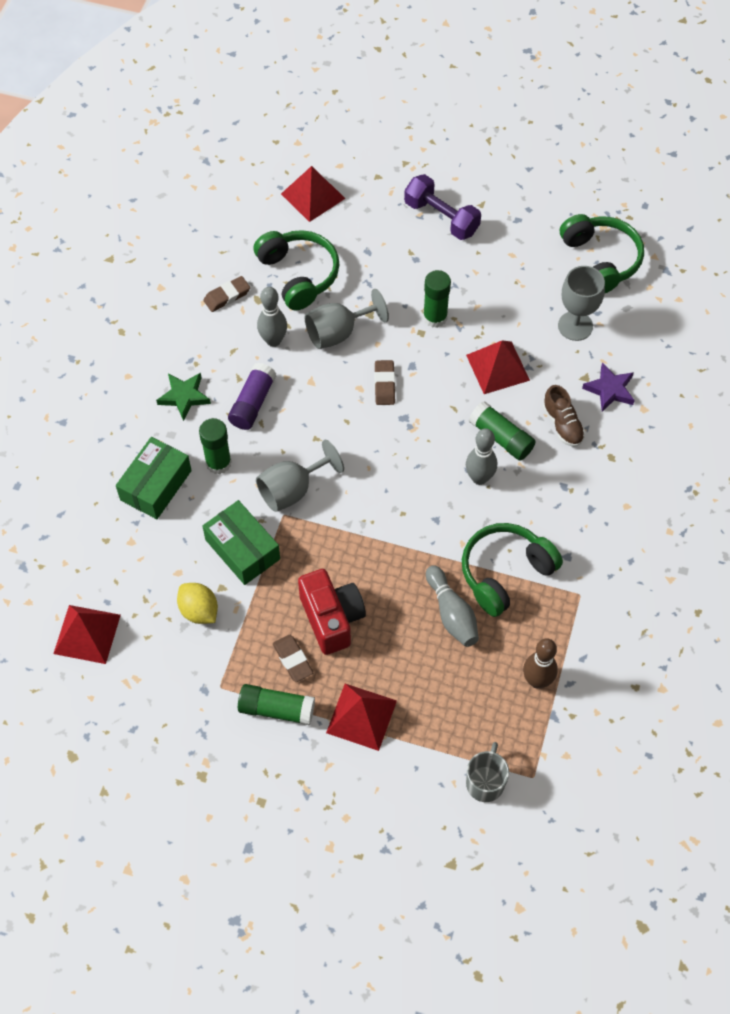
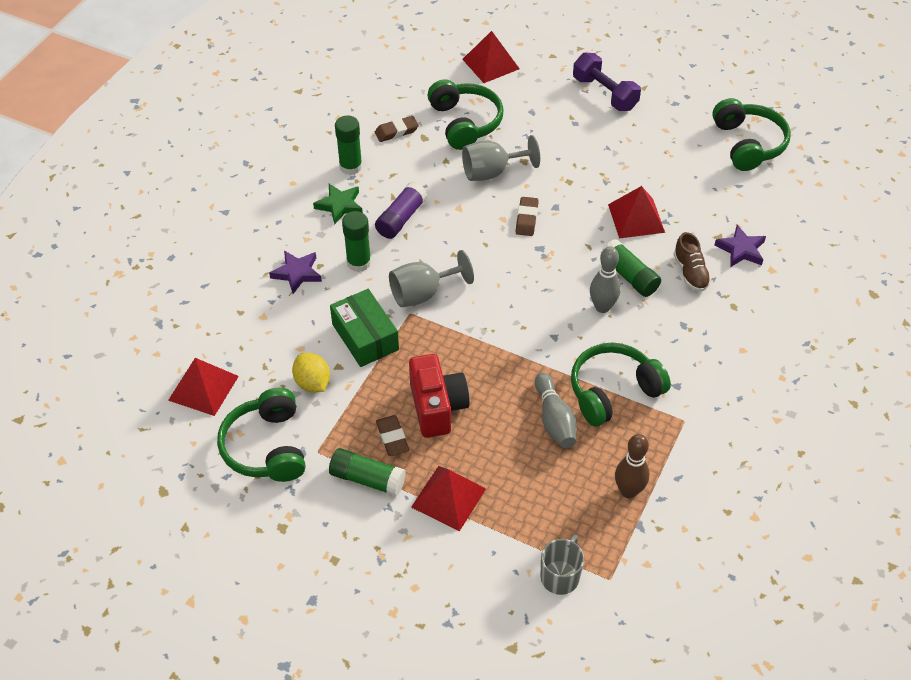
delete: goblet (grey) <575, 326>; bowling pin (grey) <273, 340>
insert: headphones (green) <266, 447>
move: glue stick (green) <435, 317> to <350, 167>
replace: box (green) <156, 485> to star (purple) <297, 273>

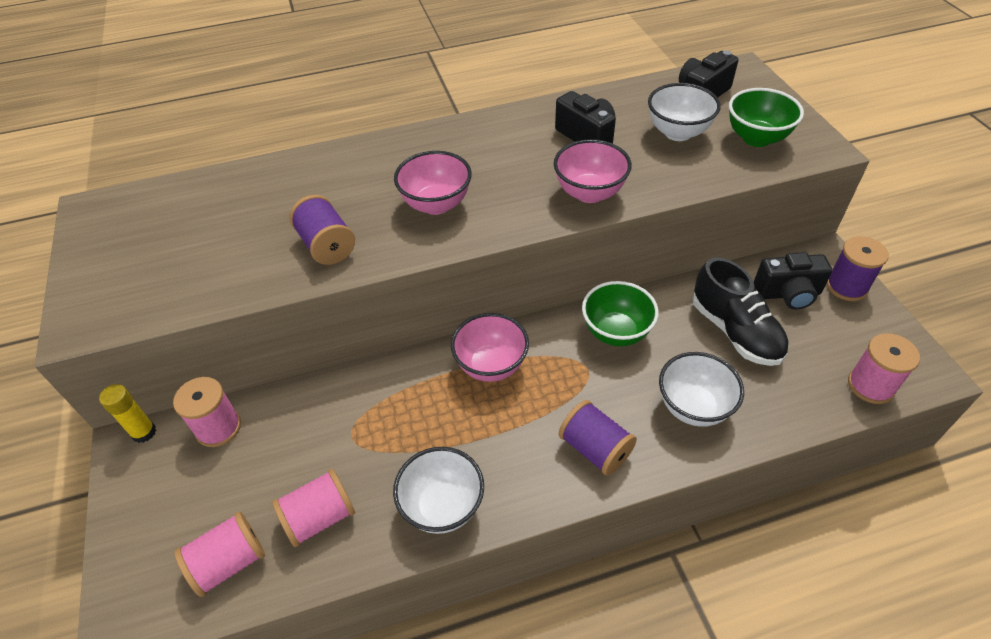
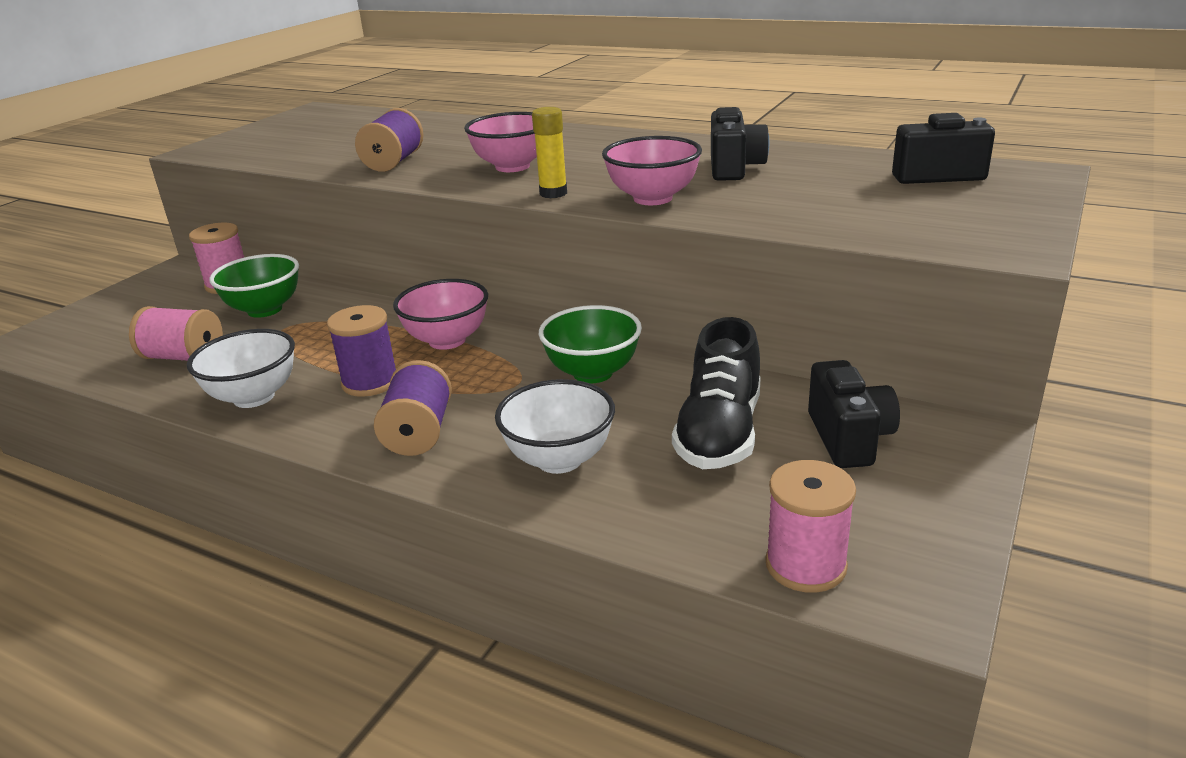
delete: bowl (white) <678, 132>; spool (pink) <229, 562>
move: bowl (green) <756, 138> to <265, 310>; spool (purple) <846, 286> to <370, 382>; glue stick (yellow) <144, 432> to <553, 193>
rotate: camera (black) <787, 294> = <848, 438> 135 degrees counterclockwise

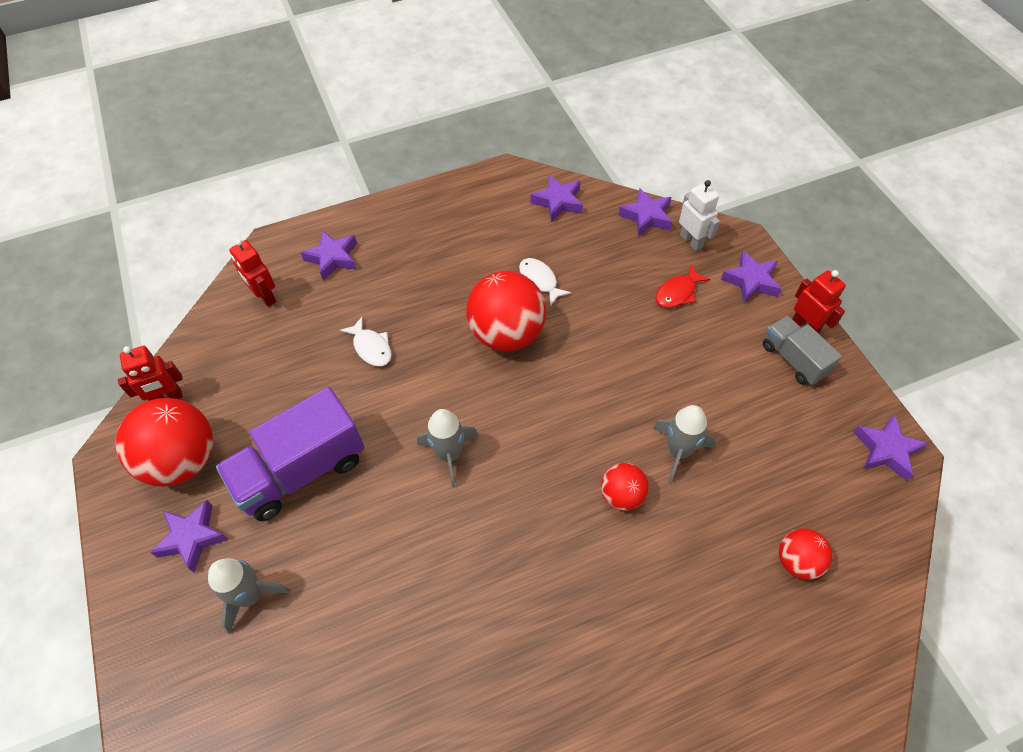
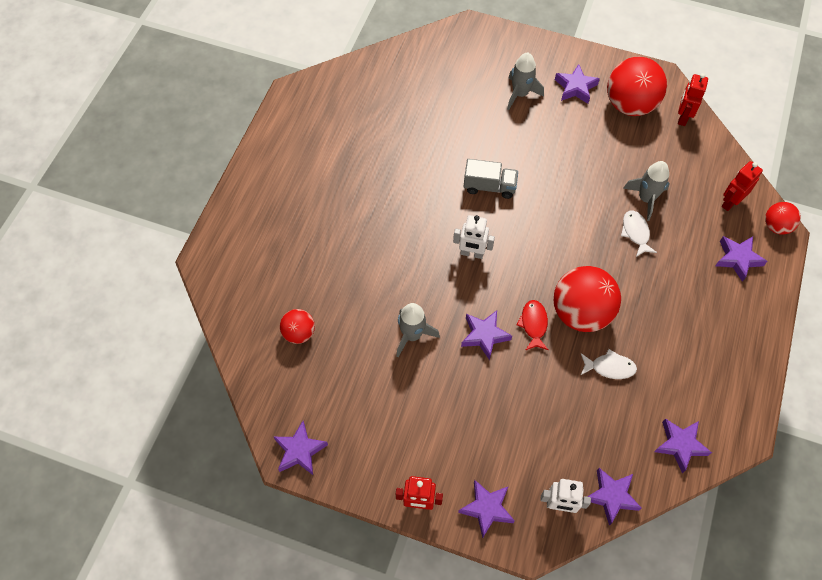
delete: truck (purple) <301, 470>
insert: robot (white) <471, 253>; star (purple) <484, 335>
move: fish (red) <677, 293> to <533, 324>; truck (grey) <793, 359> to <489, 186>; rocket (grey) <449, 454> to <646, 199>; ball (red) <622, 495> to <776, 226>
rotate: robot (red) <265, 297> = <730, 202> 45 degrees counterclockwise; fish (white) <371, 347> = <635, 232> 75 degrees clockwise

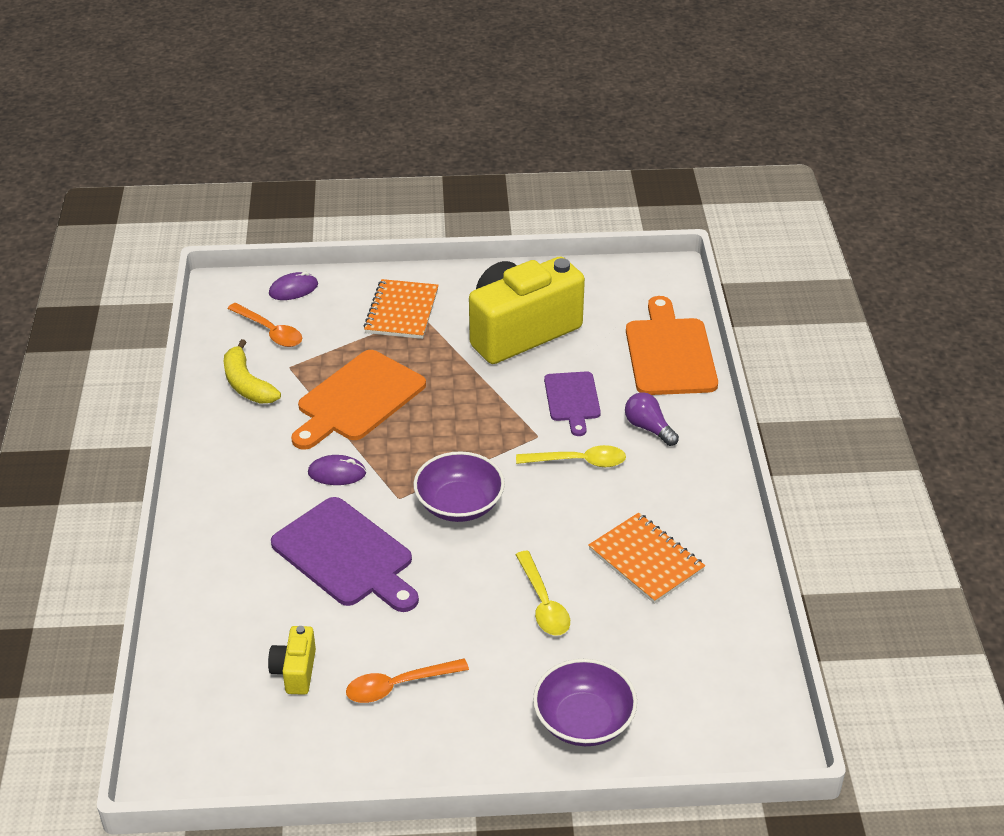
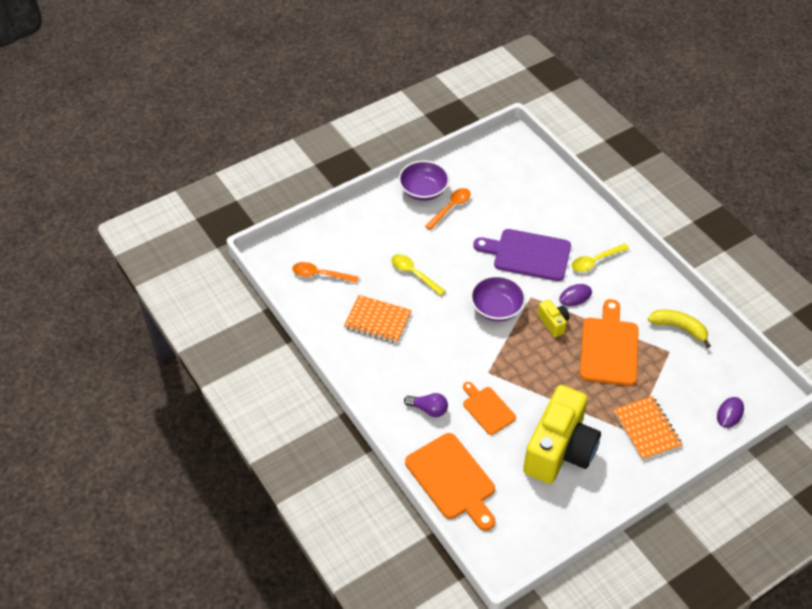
move: spoon (orange) <270, 331> to <320, 275>; spoon (yellow) <579, 461> to <595, 261>; camera (yellow) <295, 671> to <553, 323>; bowl (purple) <583, 720> to <423, 190>
recolor: cutting board (purple) <572, 400> to cutting board (orange) <487, 409>

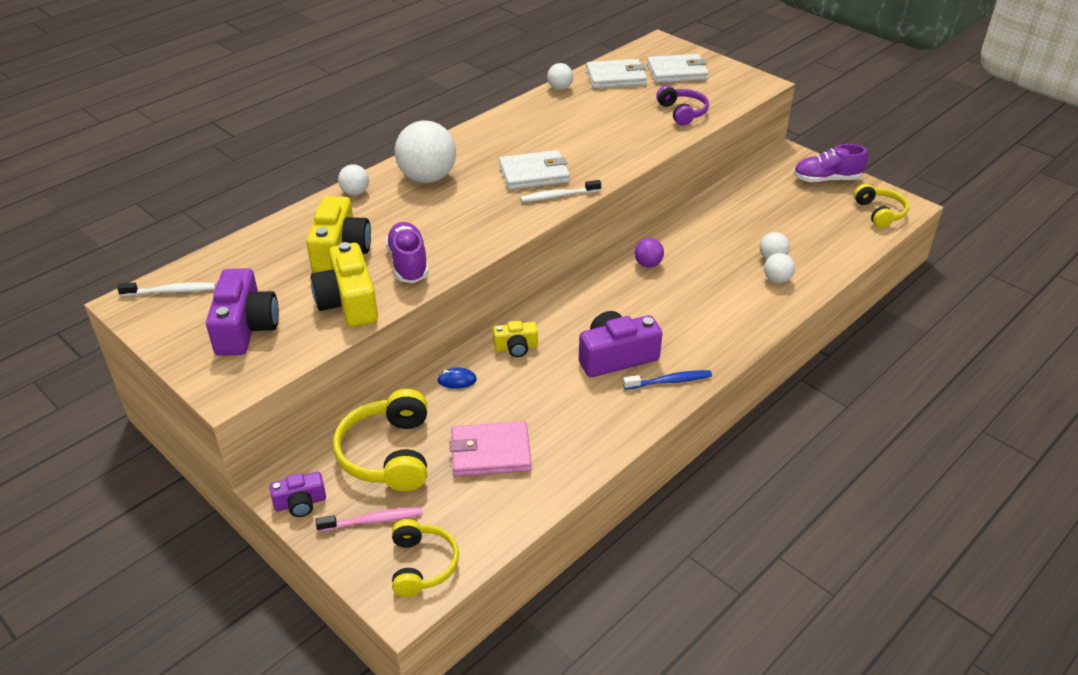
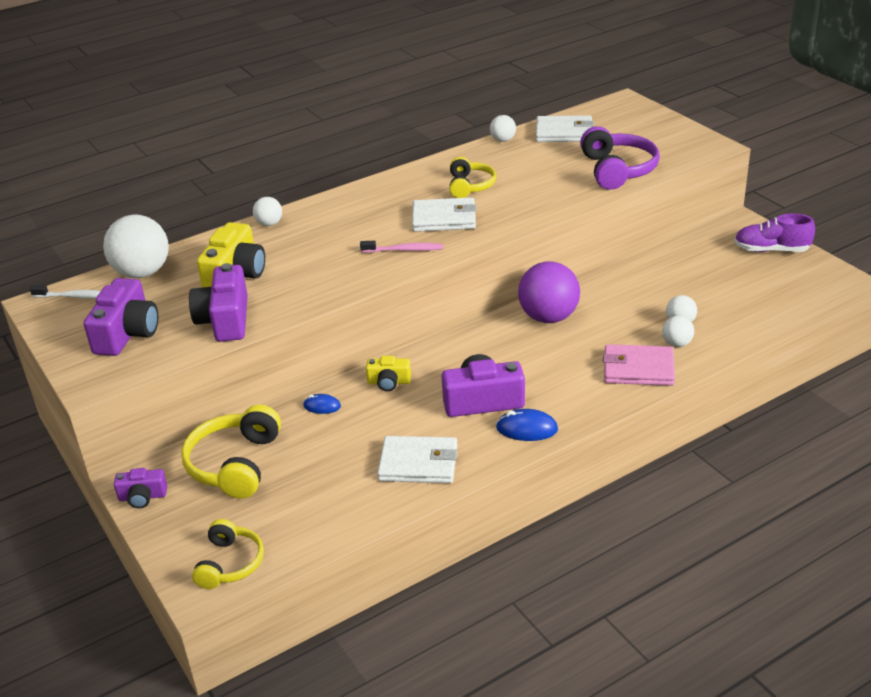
delete: toothbrush (white) <558, 196>; shoe (purple) <408, 264>
move: wallet (white) <677, 72> to <418, 463>; ball (white) <427, 178> to <142, 273>; headphones (yellow) <880, 213> to <470, 186>; wallet (pink) <490, 452> to <638, 369>; toothbrush (pink) <373, 520> to <404, 250>
replace: toothbrush (blue) <669, 381> to mouse (blue) <527, 429>
recolor: camera (yellow) <348, 302> to camera (purple) <225, 320>
resize: headphones (purple) <682, 112> = <617, 170> x1.55; ball (purple) <648, 264> = <549, 317> x2.03

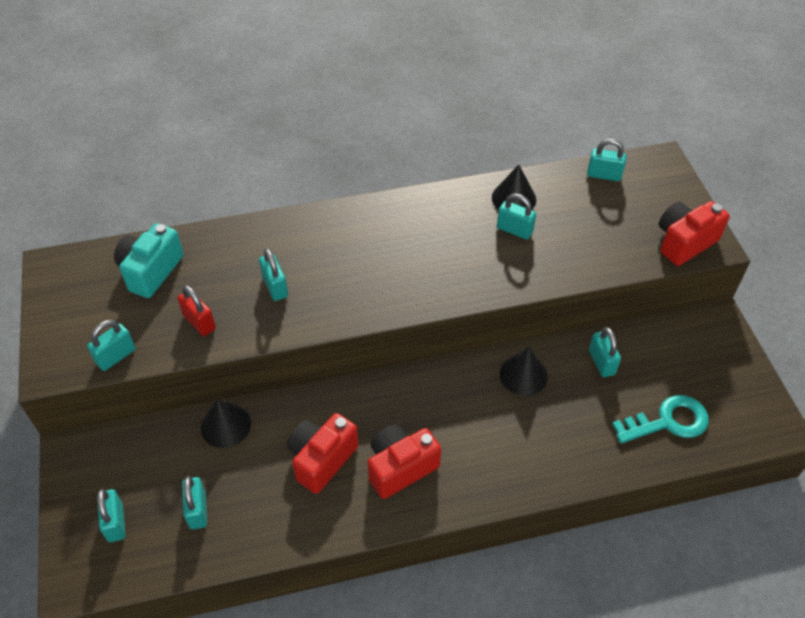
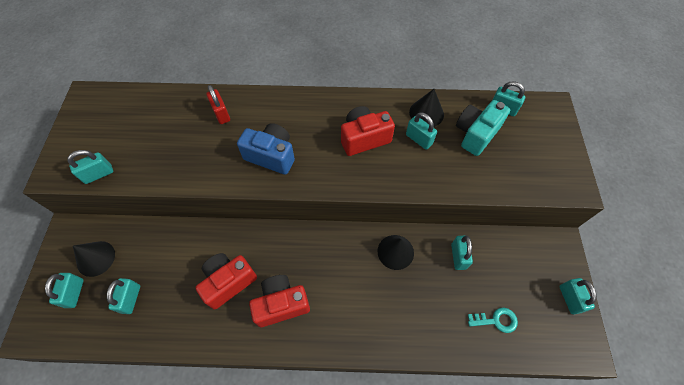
insert: camera (blue) <271, 156>
move: camera (red) <684, 242> to <364, 138>; camera (turquoise) <151, 271> to <476, 134>; padlock (turquoise) <275, 287> to <569, 299>; padlock (red) <199, 322> to <221, 114>; cone (black) <225, 425> to <96, 258>
resize: key (turquoise) <668, 421> = <496, 320> x0.63

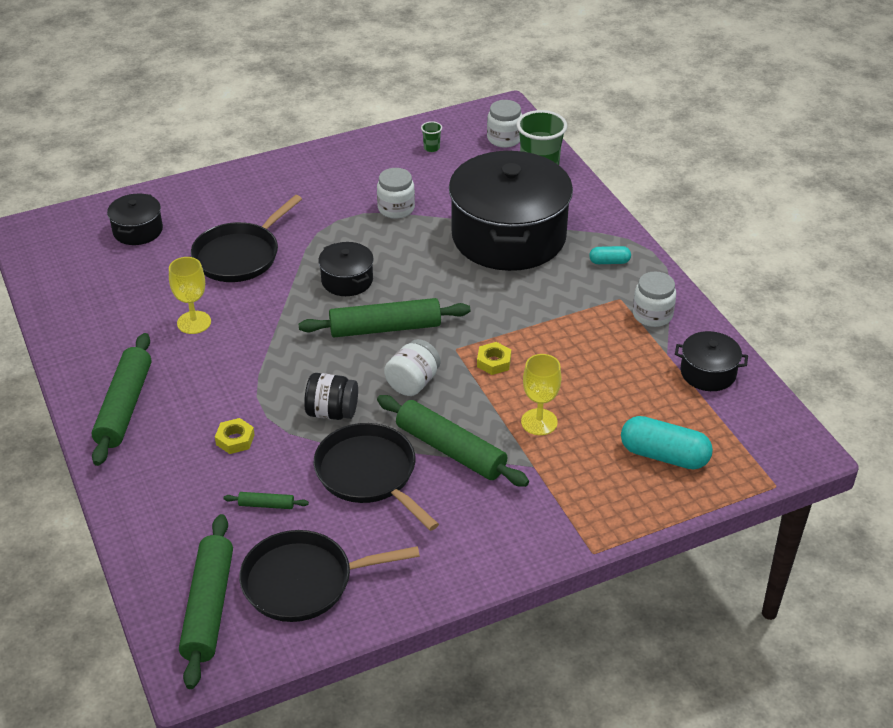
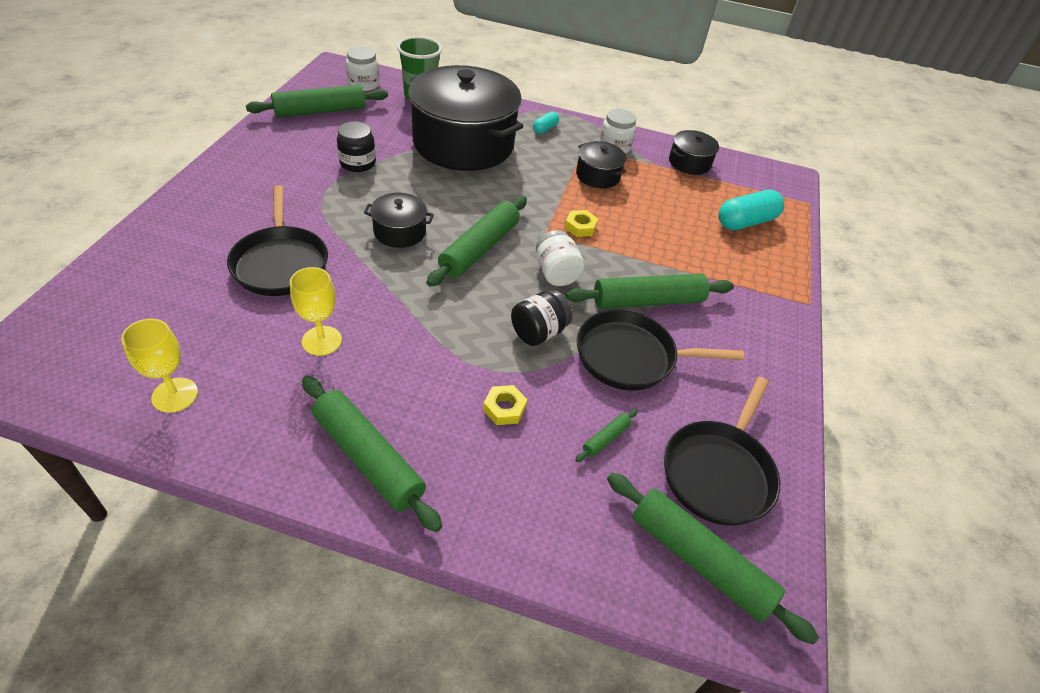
move: pot (black) <138, 230> to <598, 175>; goblet (yellow) <539, 422> to <175, 395>
replace: cup (green) <431, 148> to rolling pin (green) <320, 111>
recolor: jar (white) <396, 208> to jar (black) <357, 163>

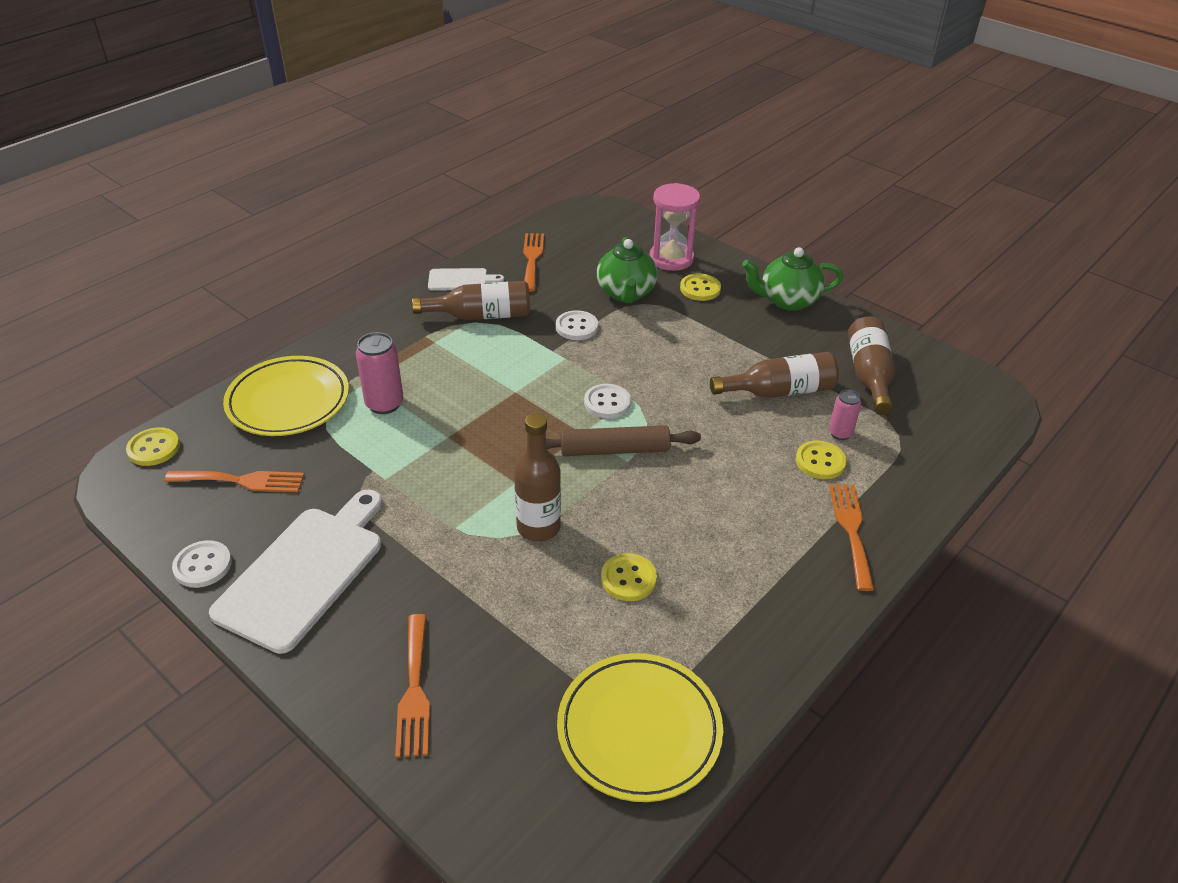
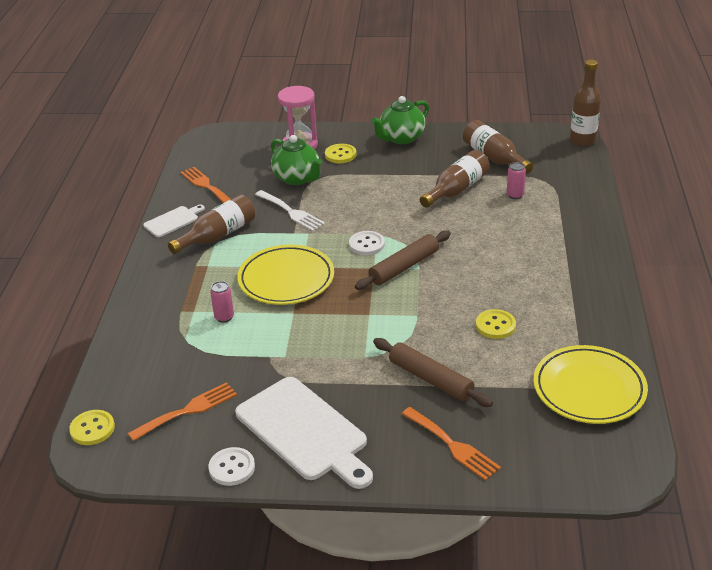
delete: button (yellow) <820, 461>; fork (orange) <851, 530>
insert: rolling pin (brown) <431, 379>
move: plate (yellow) <288, 401> to <286, 279>; bottle (brown) <538, 527> to <582, 140>
replace: button (white) <576, 327> to fork (white) <291, 212>
rotate: cutting board (white) <304, 572> = <304, 431> 150 degrees clockwise
resize: can (pink) <384, 404> = <224, 317> x0.62

